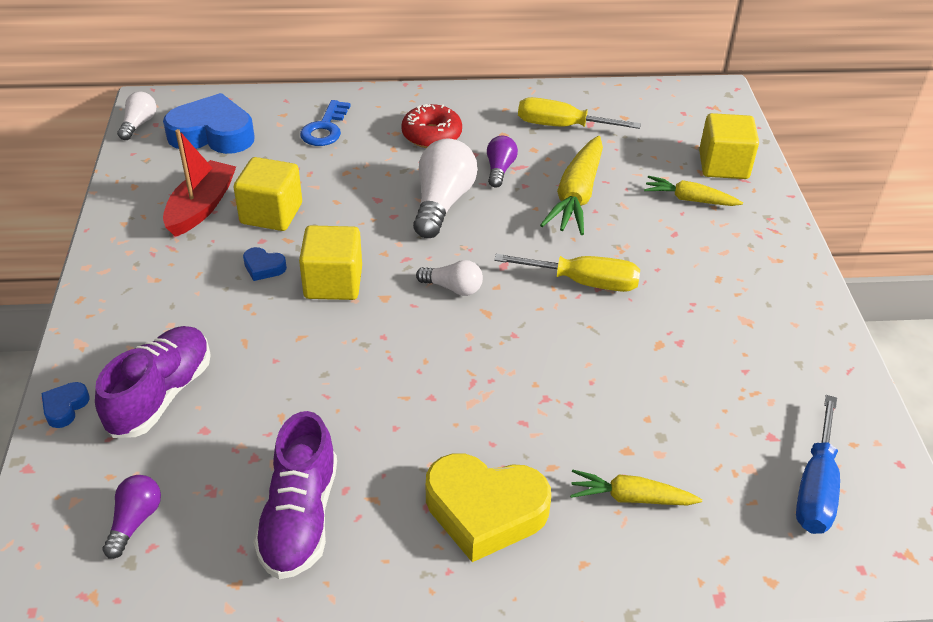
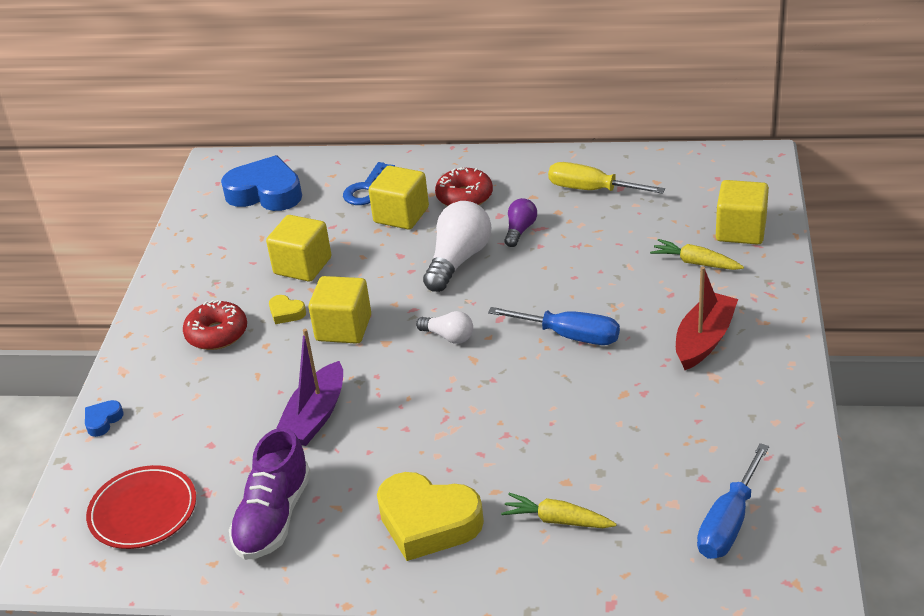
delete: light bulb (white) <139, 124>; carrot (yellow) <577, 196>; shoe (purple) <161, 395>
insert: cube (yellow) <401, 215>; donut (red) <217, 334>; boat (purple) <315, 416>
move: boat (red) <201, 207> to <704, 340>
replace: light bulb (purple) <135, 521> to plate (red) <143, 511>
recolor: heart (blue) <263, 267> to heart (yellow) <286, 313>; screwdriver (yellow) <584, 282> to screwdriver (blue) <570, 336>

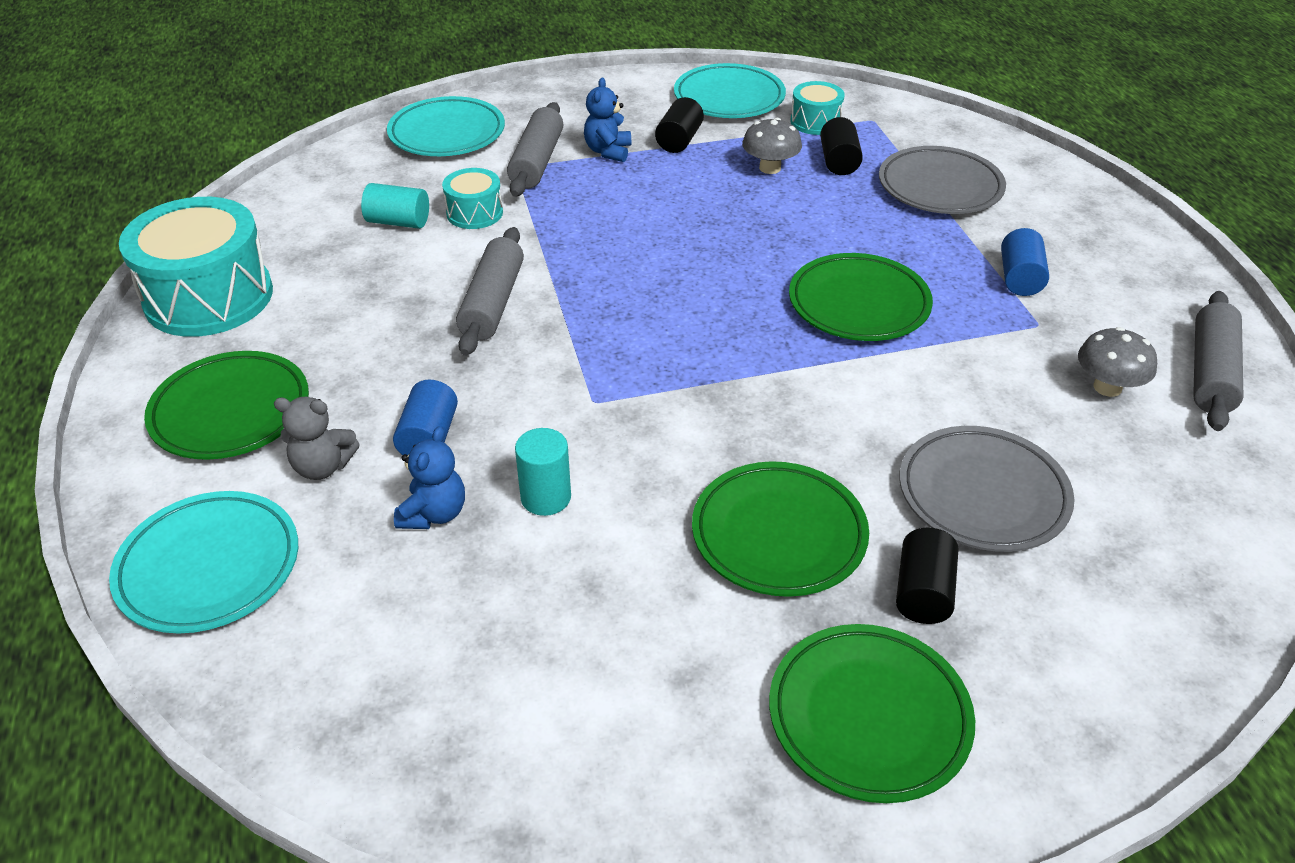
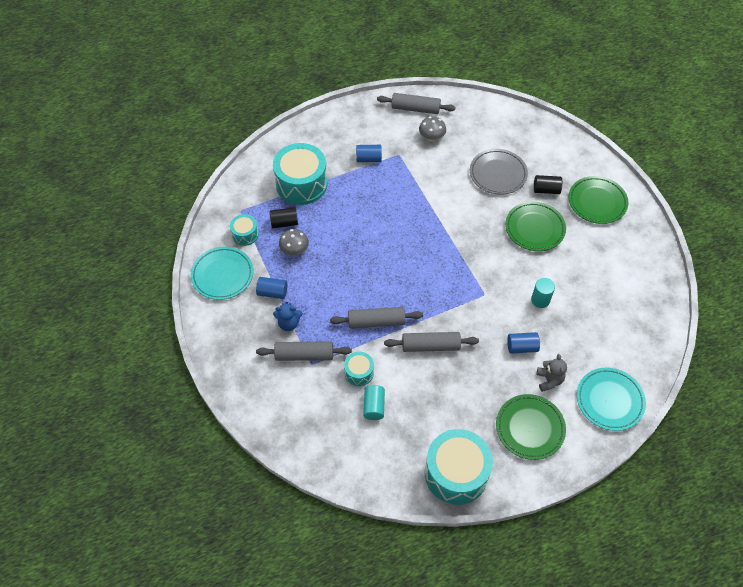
delete: plate (turquoise) <447, 133>; plate (green) <858, 304>; teddy bear (blue) <434, 514>
insert: rolling pin (grey) <376, 322>
replace: plate (grey) <940, 187> to drum (turquoise) <301, 184>
recolor: cylinder (black) <679, 140> to cylinder (blue) <272, 292>

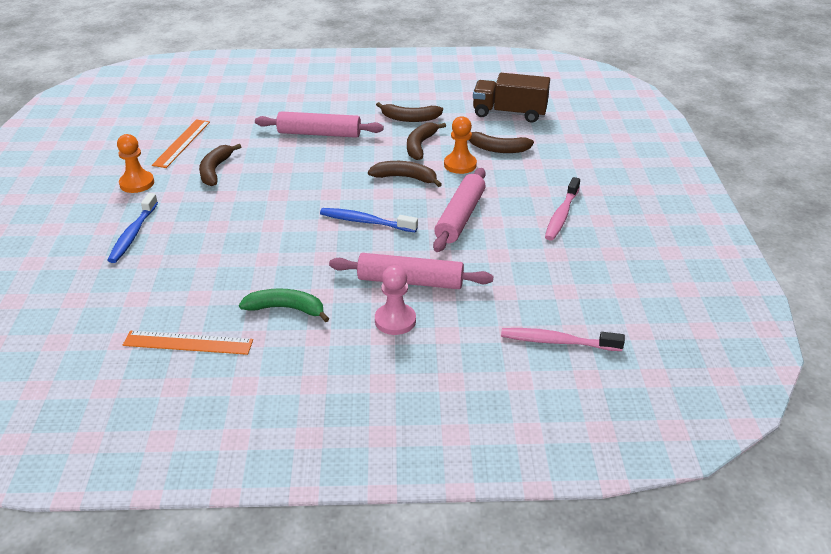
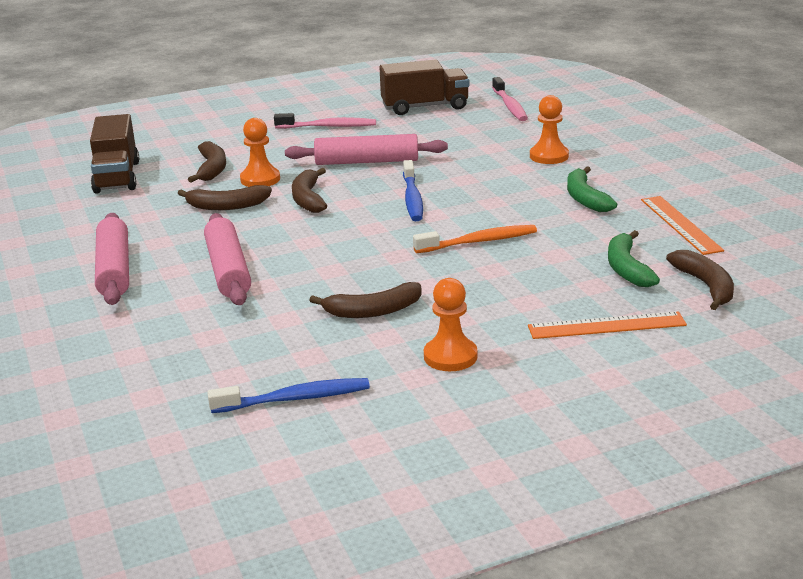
insert: truck (brown) <425, 107>; toothbrush (orange) <479, 242>; banana (green) <627, 268>
move: banana (brown) <410, 118> to <705, 286>; ruler (orange) <182, 143> to <606, 326>; toothbrush (blue) <133, 234> to <295, 399>; rolling pin (pink) <410, 281> to <114, 269>
recolor: pawn (pink) <395, 320> to pawn (orange) <549, 156>

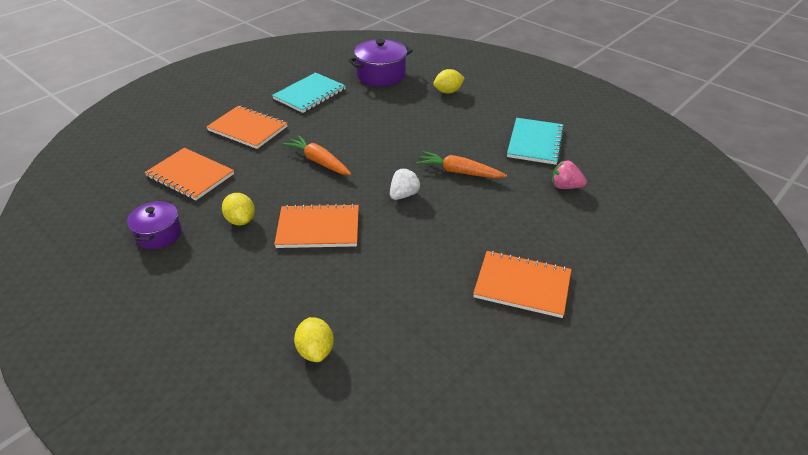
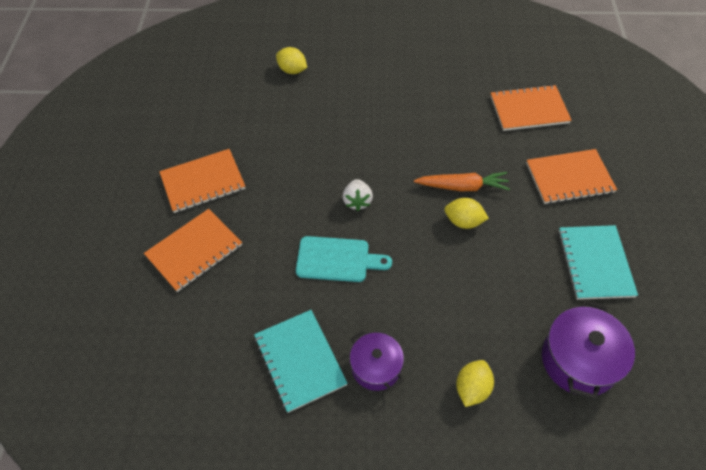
delete: strawberry (pink) <565, 186>
move: lemon (yellow) <241, 220> to <463, 222>; pot (purple) <159, 234> to <376, 367>; notebook (orange) <318, 228> to <194, 251>
replace: carrot (orange) <459, 172> to cutting board (turquoise) <337, 259>

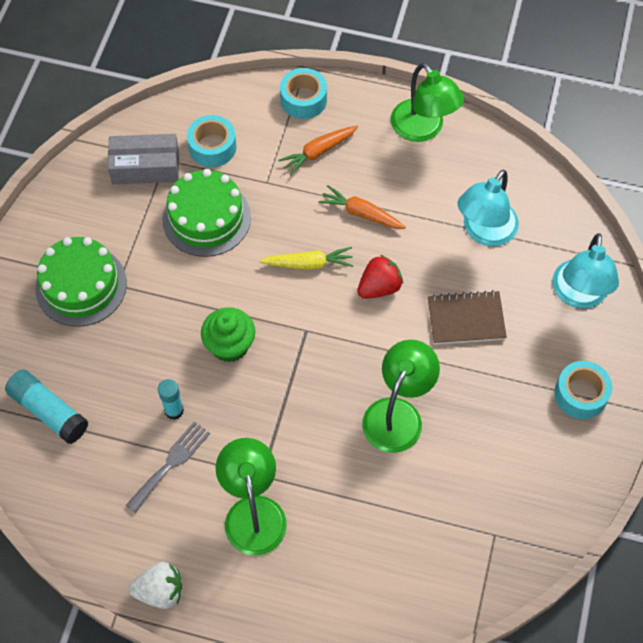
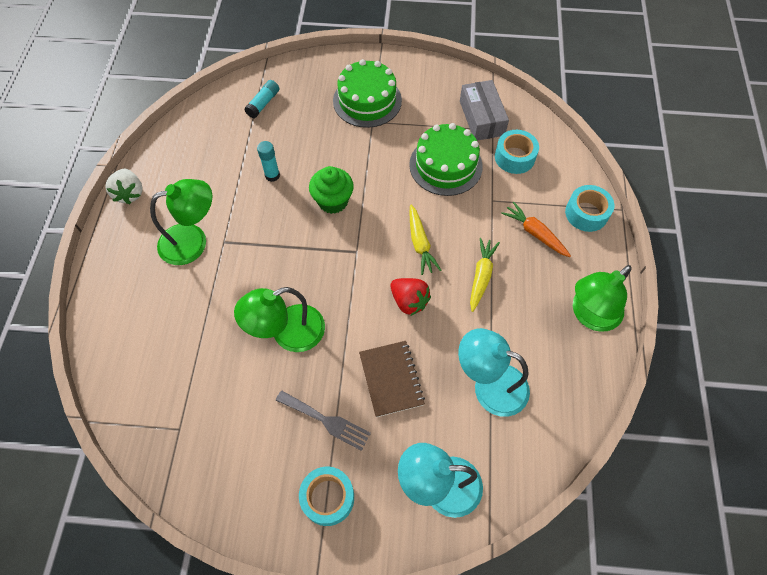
move: fork (grey) <171, 463> to <326, 421>
recolor: carrot (orange) <361, 213> to carrot (yellow) <481, 276>
rotate: lamp (green) <398, 414> = <288, 333> 135 degrees clockwise
resize: glue stick (turquoise) <49, 411> = <263, 103> x0.66

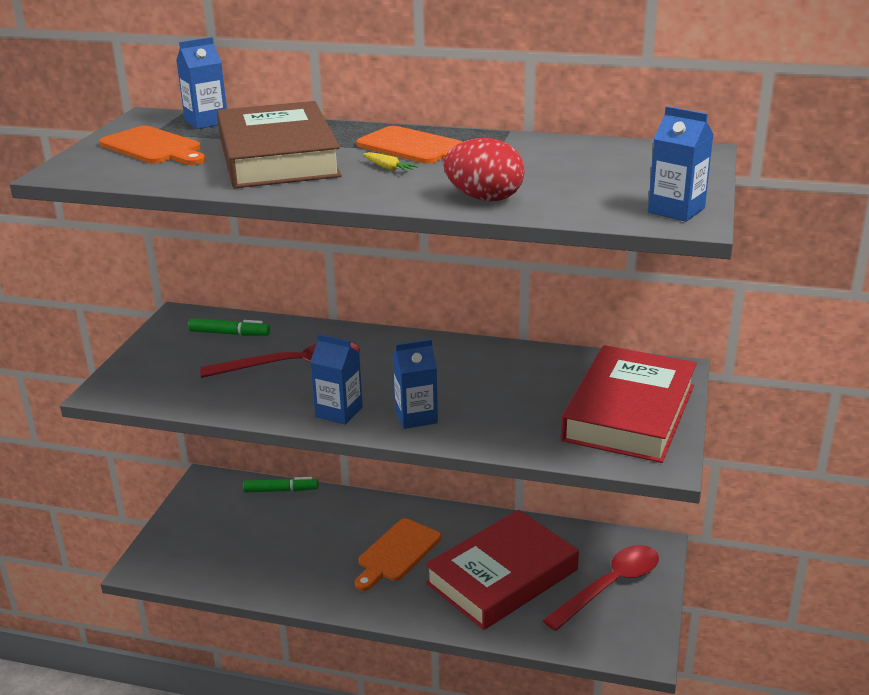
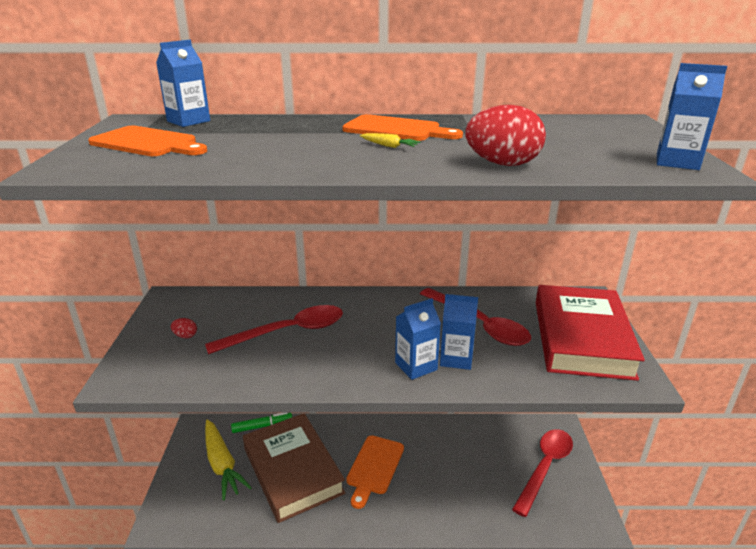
delete: marker (green) <229, 334>; book (red) <502, 576>
insert: spoon (red) <479, 324>; egg (red) <185, 336>; carrot (yellow) <222, 464>
move: book (brown) <278, 156> to <293, 470>; carton (blue) <339, 412> to <456, 358>

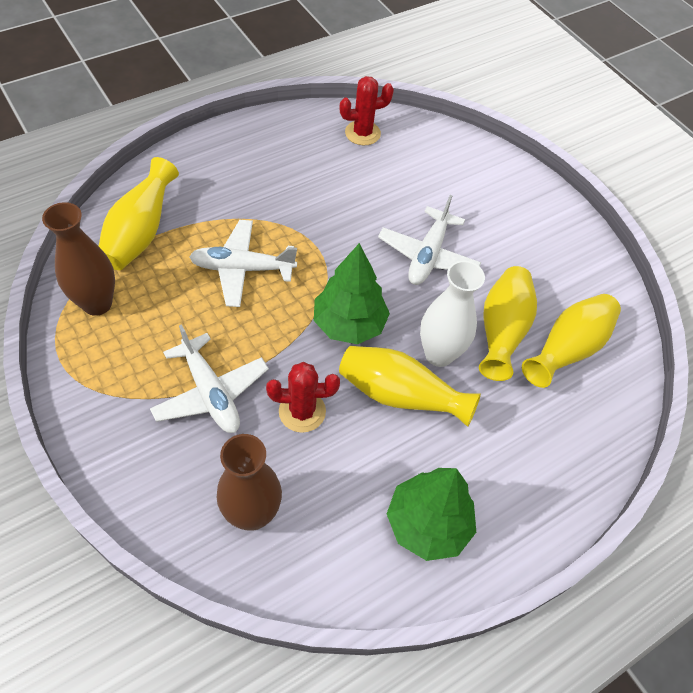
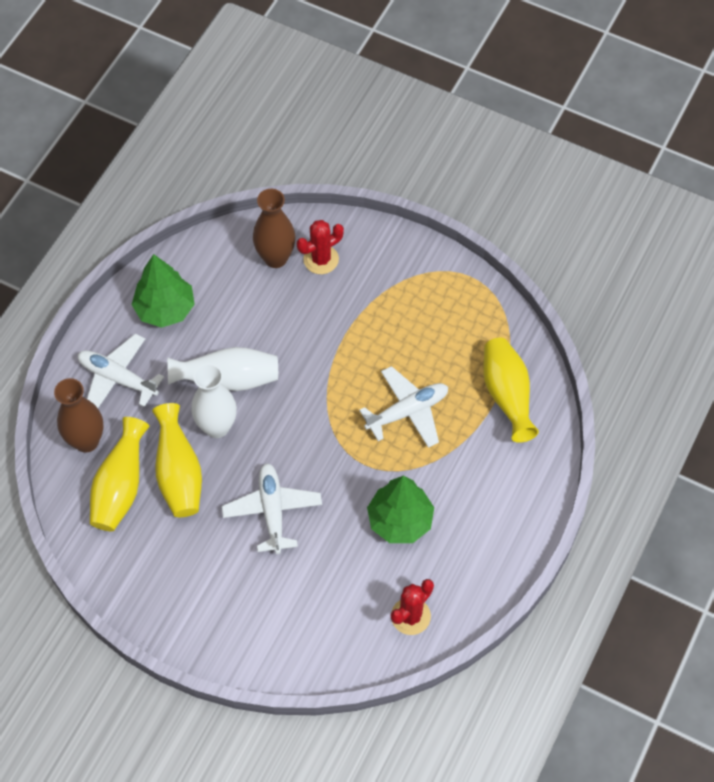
move: vase (brown) <97, 303> to <86, 441>; tree (green) <349, 324> to <400, 520>; plane (white) <210, 392> to <118, 378>; cactus (red) <302, 411> to <321, 259>
recolor: vase (yellow) <399, 396> to vase (white) <228, 379>

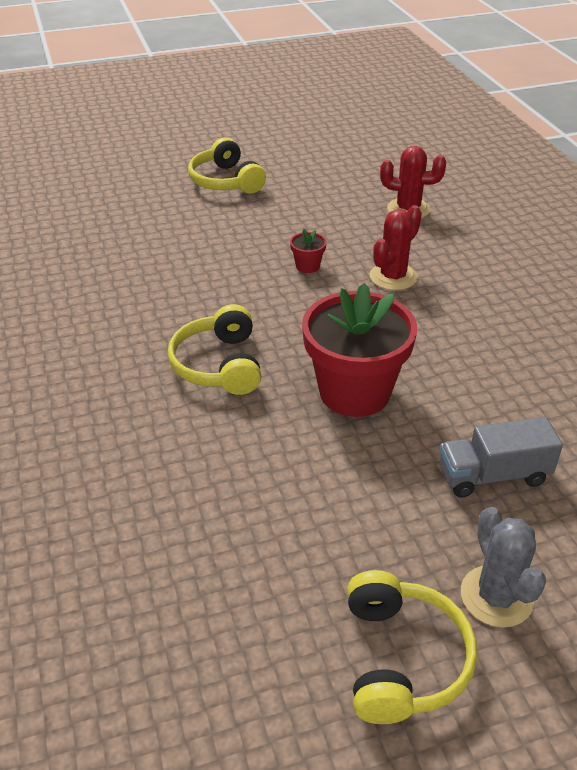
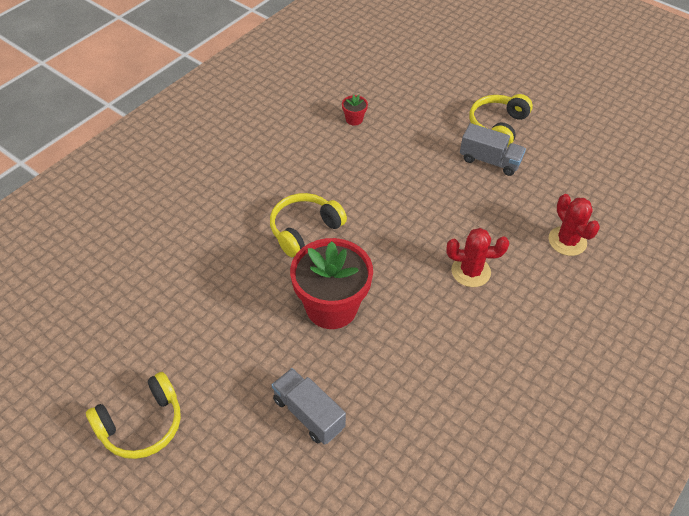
delete: cactus (grey) <496, 596>
insert: truck (grey) <489, 161>
move: flower pot (red) <307, 266> to <354, 119>

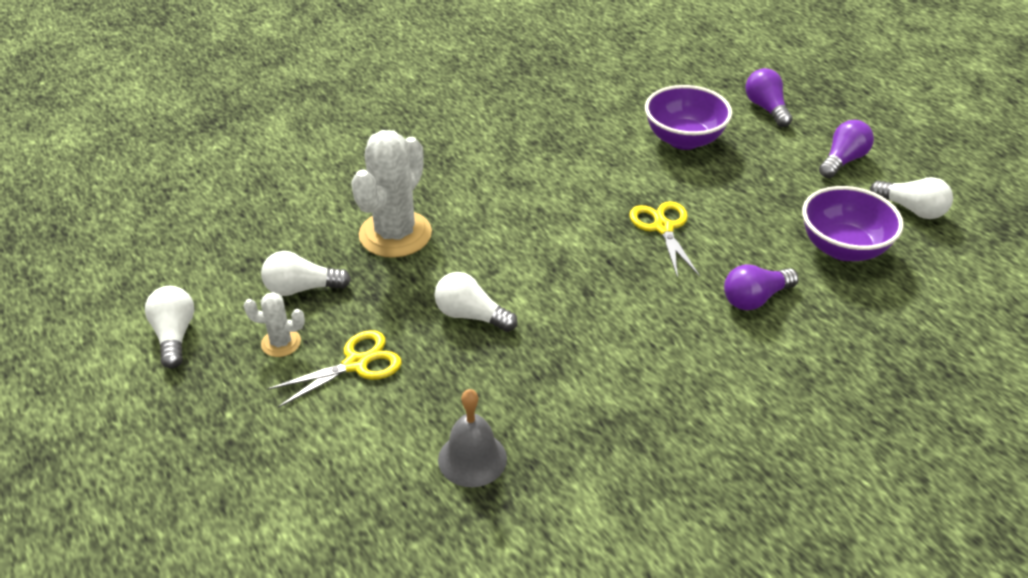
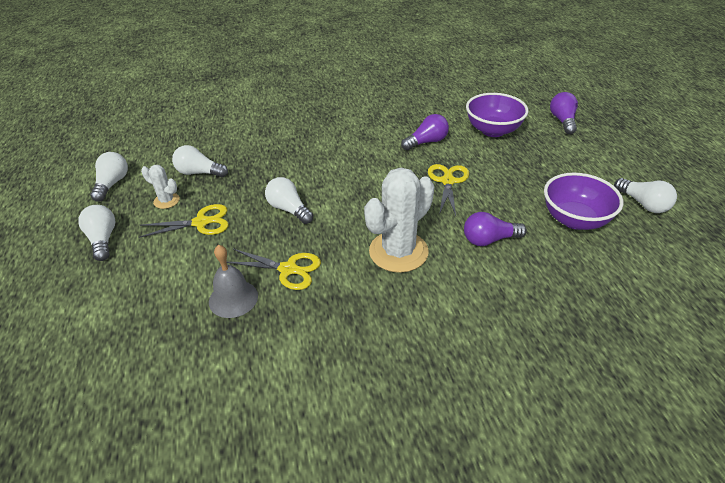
insert: light bulb (white) <103, 240>; scissors (yellow) <288, 269>
move: light bulb (purple) <843, 160> to <426, 142>; cactus (white) <395, 234> to <398, 252>

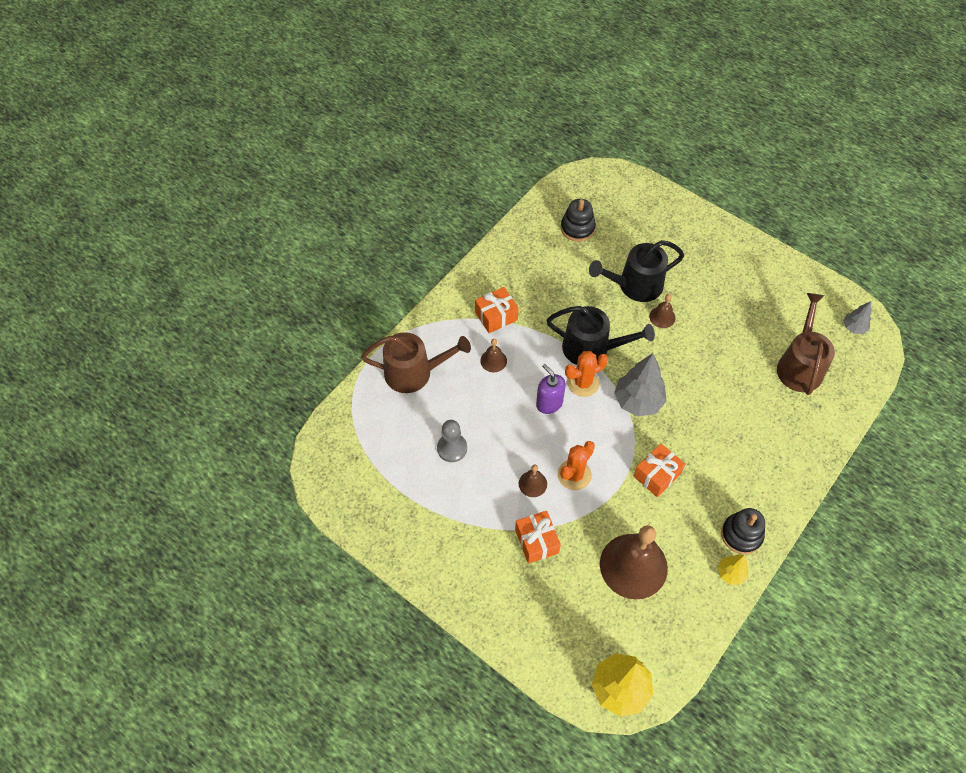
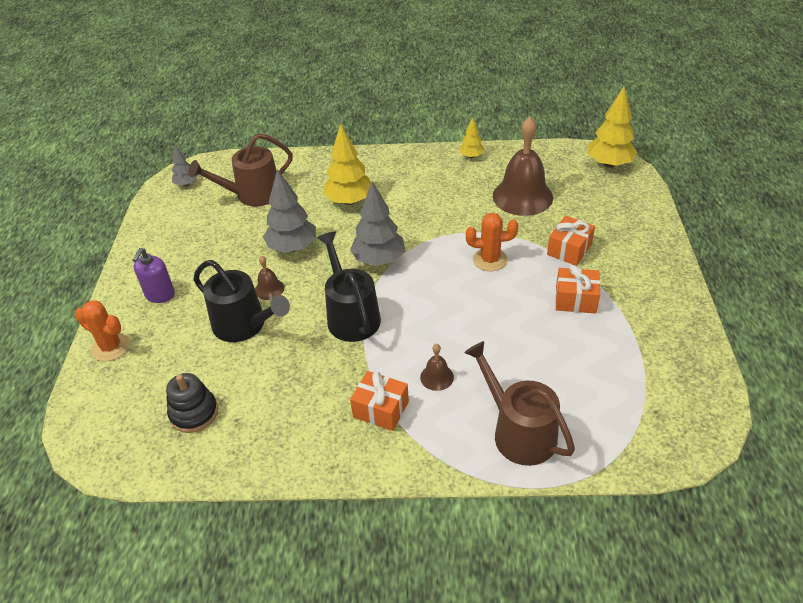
delete: pawn (grey) <452, 448>; bell (brown) <532, 483>; stacking toy (black) <741, 535>
insert: tree (yellow) <349, 201>; tree (grey) <292, 247>
move: cactus (orange) <583, 383> to <111, 347>; soap dispenser (purple) <549, 403> to <160, 295>; gift (orange) <657, 475> to <575, 299>

